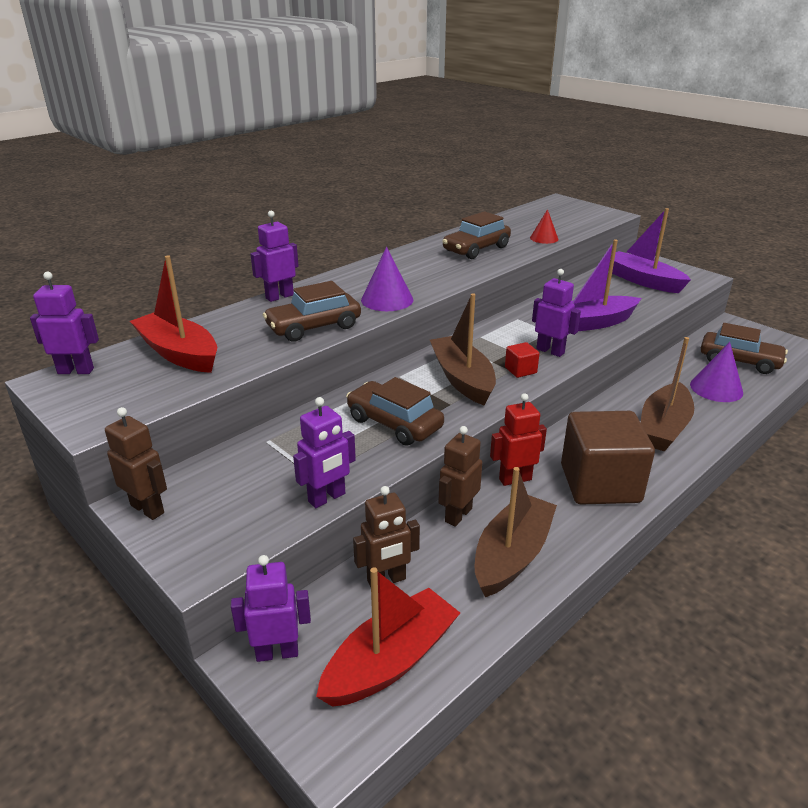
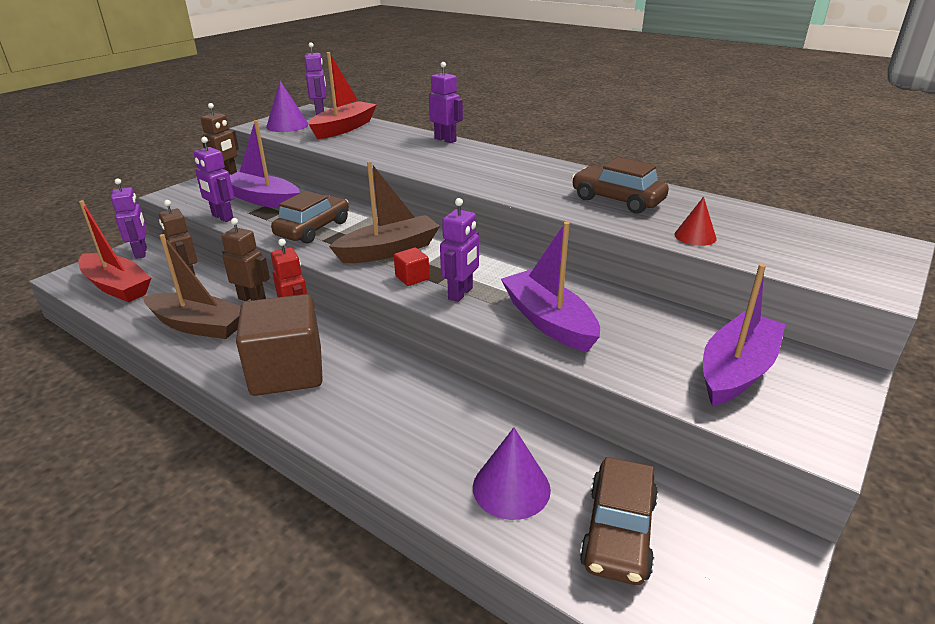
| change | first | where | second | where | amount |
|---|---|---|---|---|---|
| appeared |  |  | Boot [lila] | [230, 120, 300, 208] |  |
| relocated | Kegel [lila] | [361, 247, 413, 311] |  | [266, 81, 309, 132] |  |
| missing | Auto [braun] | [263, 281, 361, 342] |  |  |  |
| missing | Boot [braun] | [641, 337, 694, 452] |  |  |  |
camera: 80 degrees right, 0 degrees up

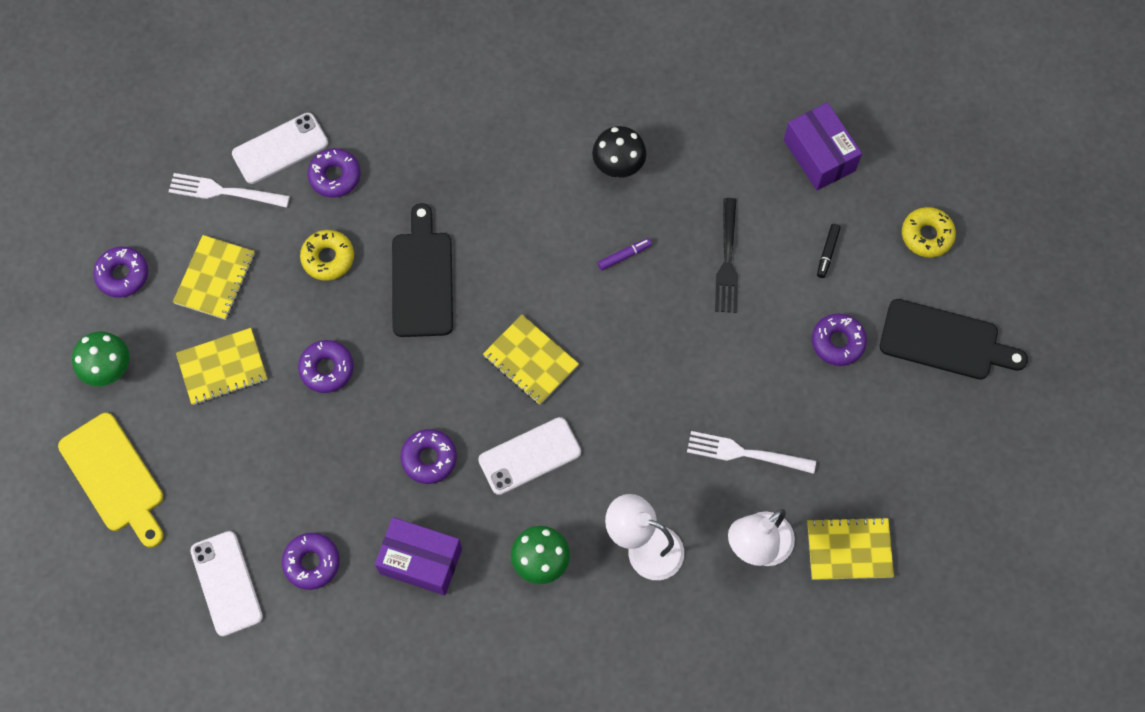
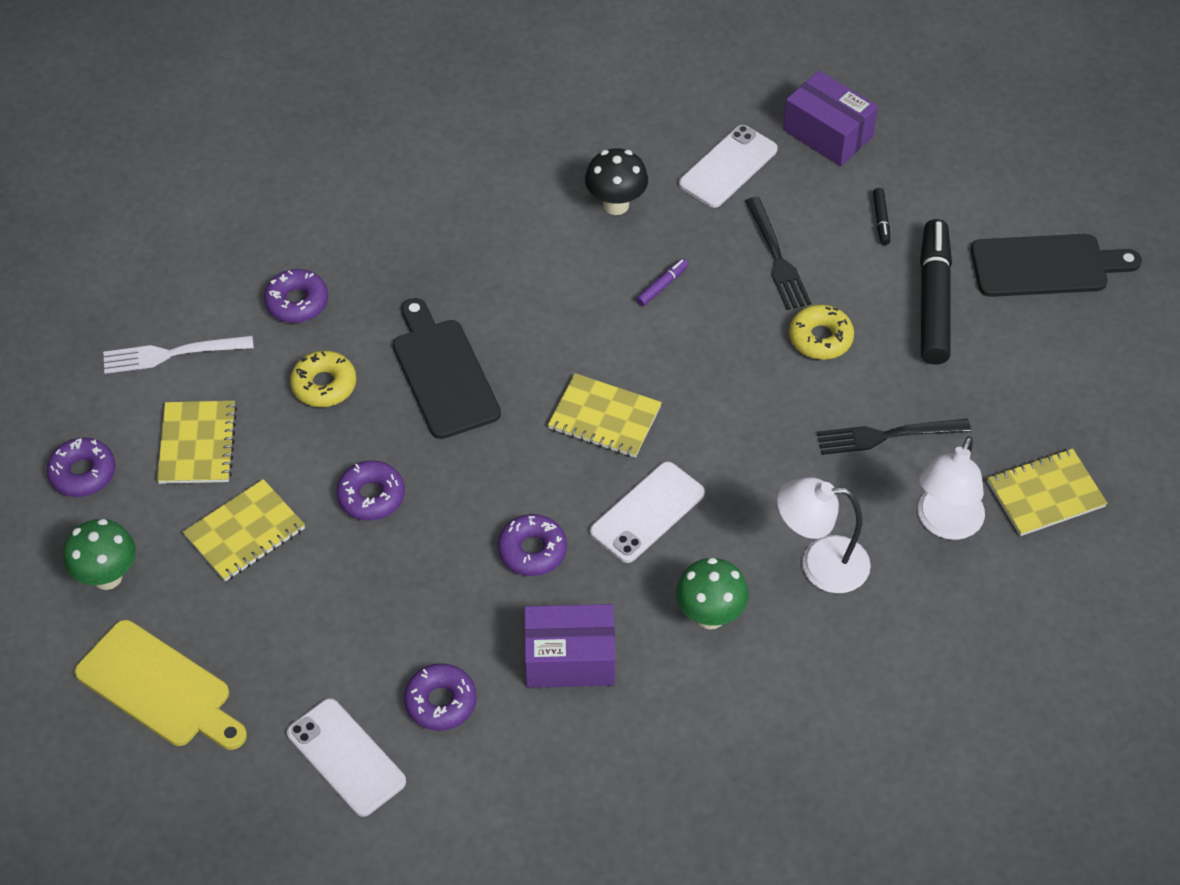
| change | first | where | second | where | amount |
|---|---|---|---|---|---|
| relocated | Handy [weiß] | [232, 113, 328, 184] |  | [679, 125, 778, 208] |  |
| relocated | Donut [gelb] | [902, 207, 956, 258] |  | [789, 305, 854, 360] |  |
| colour | Gabel [weiß] | [687, 431, 816, 474] | Gabel [schwarz] | [817, 419, 971, 455] |  |
| exchanged | Donut [lila] | [812, 313, 867, 366] | Filzstift [schwarz] | [920, 219, 952, 365] |  |
camera: 20 degrees left, 15 degrees down

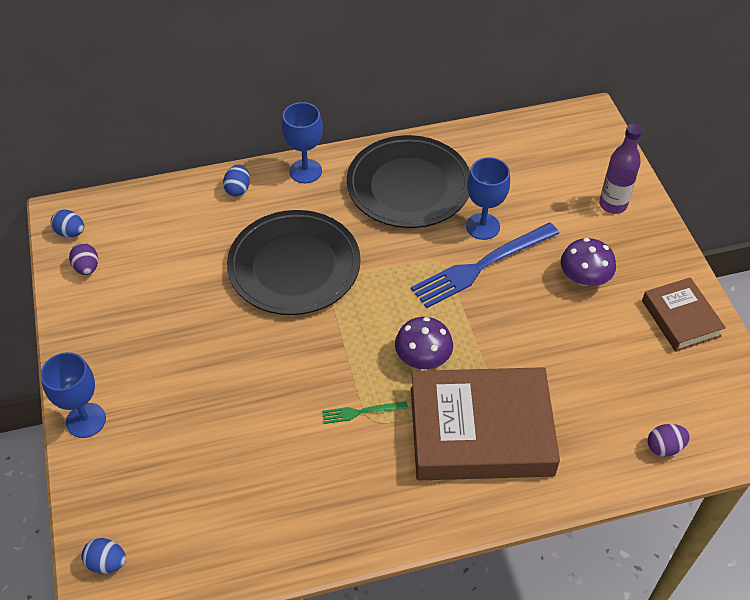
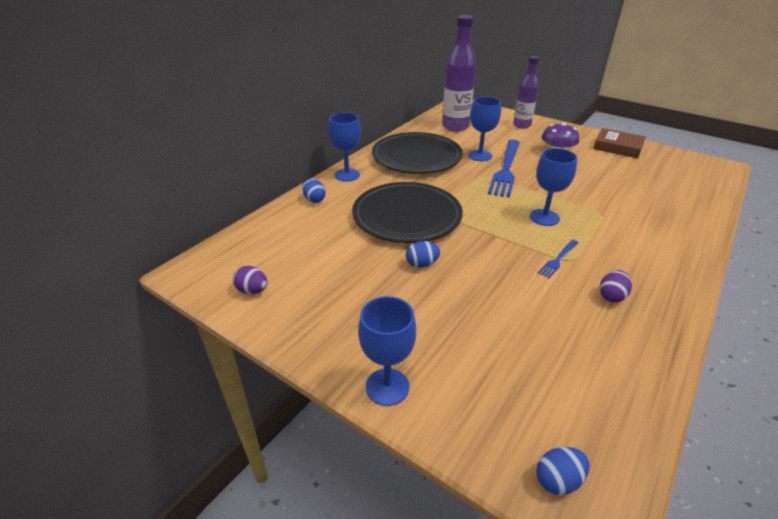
| change | first | where | second | where | amount |
|---|---|---|---|---|---|
| relocated | Ei [blau] | [51, 210, 84, 237] |  | [406, 241, 441, 268] |  |
| appeared |  |  | Flasche [lila] | [442, 15, 476, 131] |  |
| exchanged | Pilz [lila] | [395, 317, 453, 369] | Kelch [blau] | [530, 148, 577, 226] |  |
| colour | Gabel [grün] | [322, 402, 408, 424] | Gabel [blau] | [538, 240, 579, 278] |  |
| relocated | Ei [lila] | [648, 424, 690, 457] |  | [600, 270, 632, 303] |  |
| missing | Buch [braun] | [411, 367, 560, 480] |  |  |  |
camera: 40 degrees left, 15 degrees down

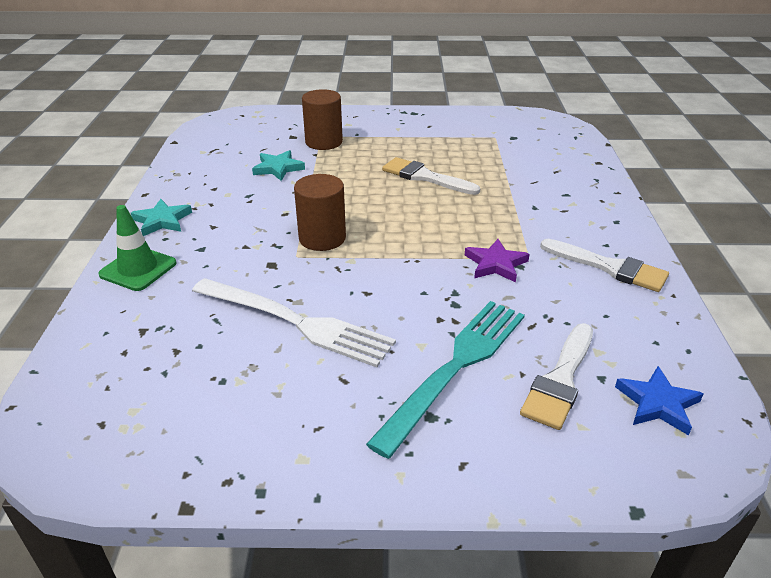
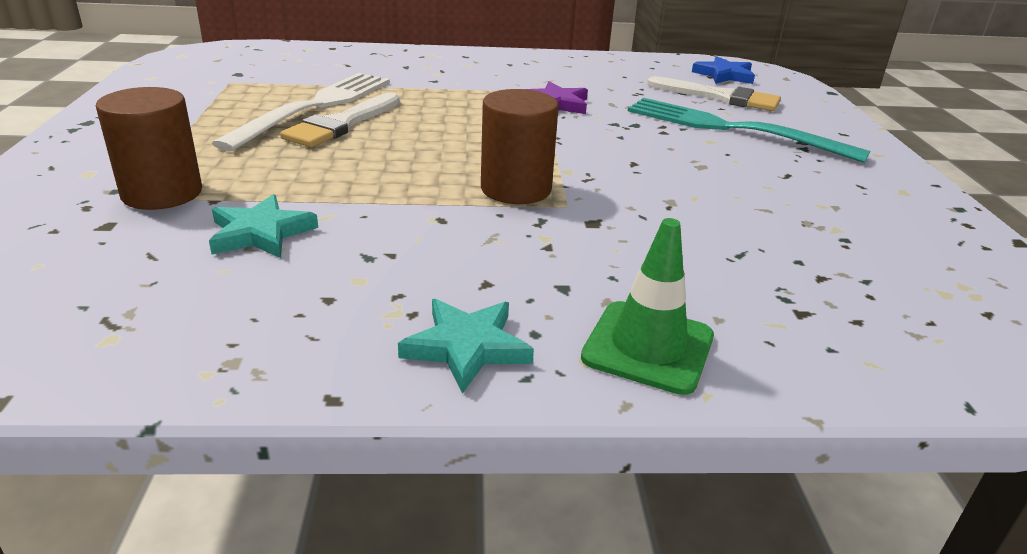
| change | first | where | second | where | amount |
|---|---|---|---|---|---|
| relocated | Gabel [weiß] | [192, 278, 396, 368] |  | [212, 73, 390, 151] |  |
| missing | Pinsel [weiß] | [540, 239, 669, 292] |  |  |  |
camera: 95 degrees left, 5 degrees down

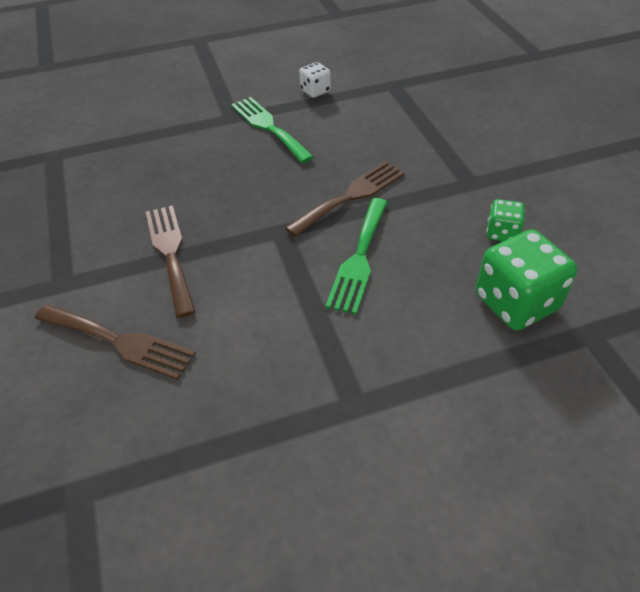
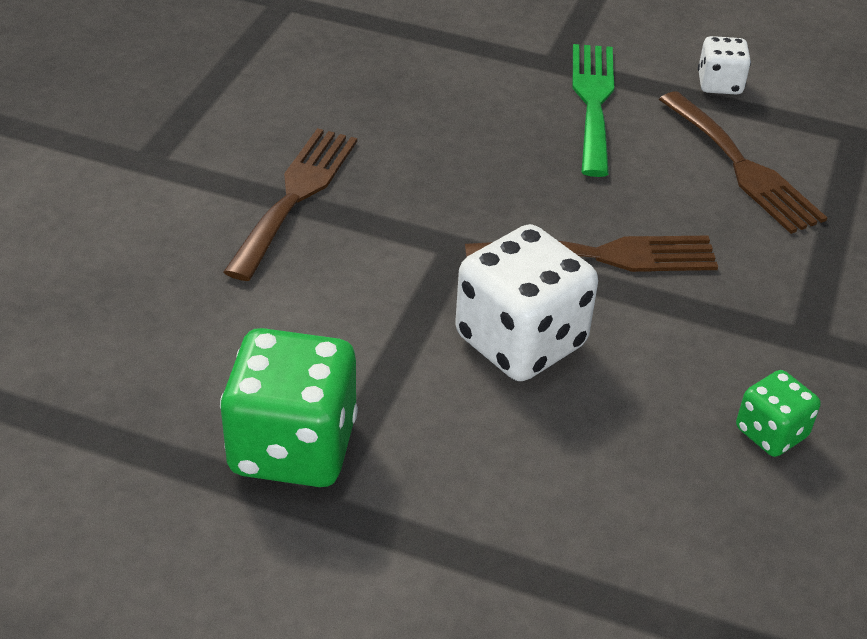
| change | first | where | second | where | amount |
|---|---|---|---|---|---|
| relocated | Spielwürfel [grün] | [476, 229, 577, 330] |  | [220, 328, 358, 487] |  |
| exchanged | Gabel [grün] | [325, 198, 388, 314] | Spielwürfel [weiß] | [455, 224, 598, 381] |  |
| relocated | Gabel [braun] | [35, 305, 196, 380] |  | [659, 91, 828, 234] |  |
camera: 35 degrees right, 5 degrees down

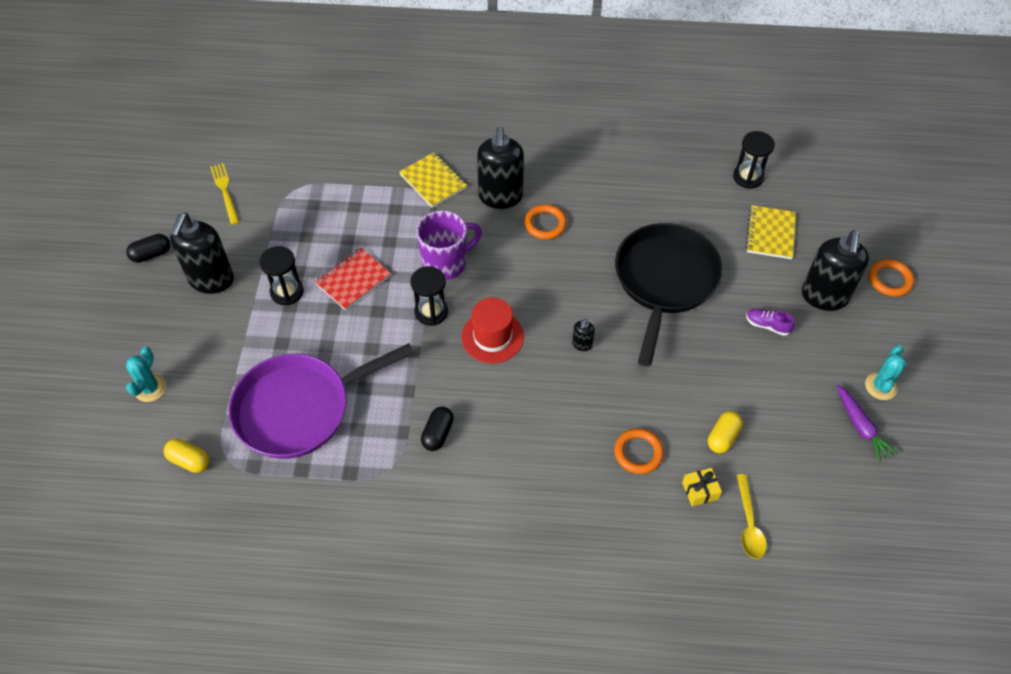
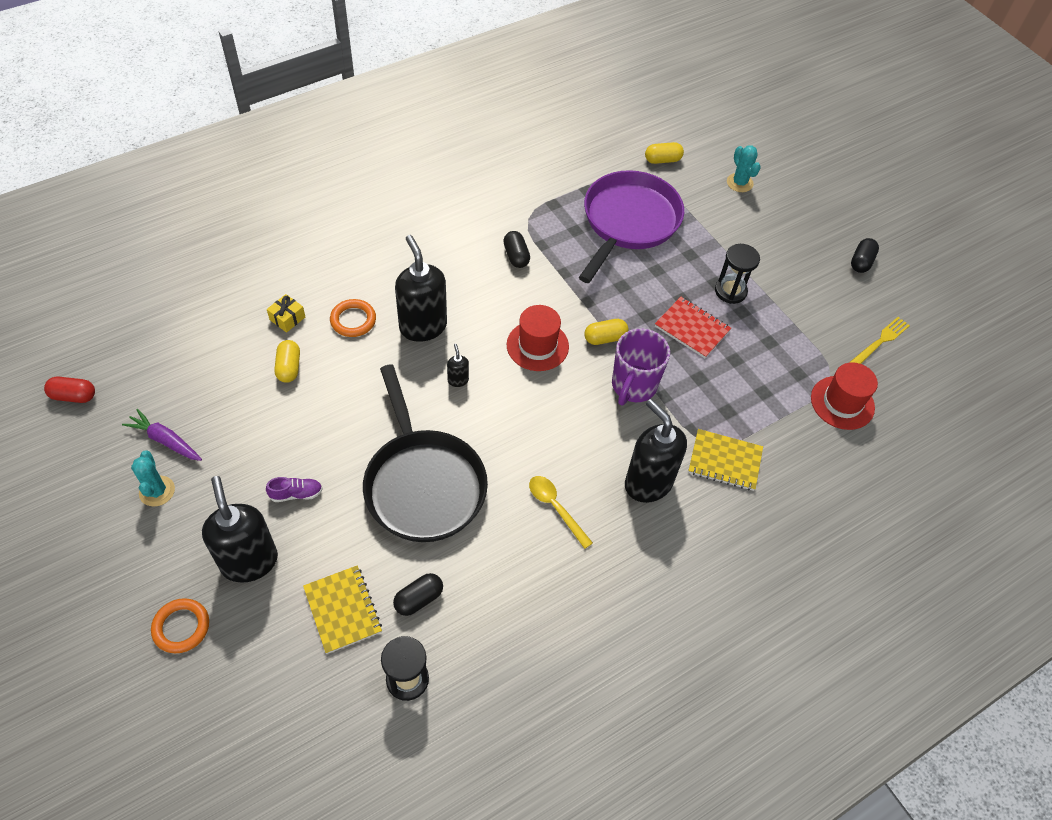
| change | first | where | second | where | amount |
|---|---|---|---|---|---|
| appeared |  |  | Kapsel [rot] | [44, 376, 95, 403] |  |
| appeared |  |  | Kapsel [schwarz] | [393, 573, 443, 616] |  |
| relocated | Seifenspender [schwarz] | [170, 213, 234, 294] |  | [395, 235, 447, 342] |  |
| relocated | Löffel [gelb] | [736, 474, 767, 559] |  | [529, 476, 593, 549] |  |
| exchanged | Sanduhr [schwarz] | [410, 266, 448, 326] | Kapsel [gelb] | [584, 319, 628, 345] |  |
| spun | Notizbuch [rot] | [315, 248, 391, 311] |  | [655, 297, 731, 358] | 60 degrees counterclockwise |
| appeared |  |  | Hut [rot] | [811, 362, 878, 430] |  |
| spun | Gabel [gelb] | [210, 163, 239, 225] |  | [849, 317, 910, 364] | 75 degrees counterclockwise |
| missing | Ring [orange] | [524, 204, 567, 239] |  |  |  |
camera: 140 degrees right, 0 degrees up

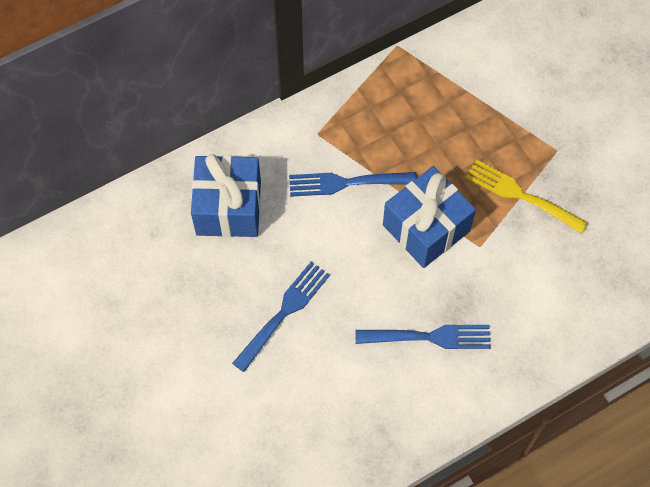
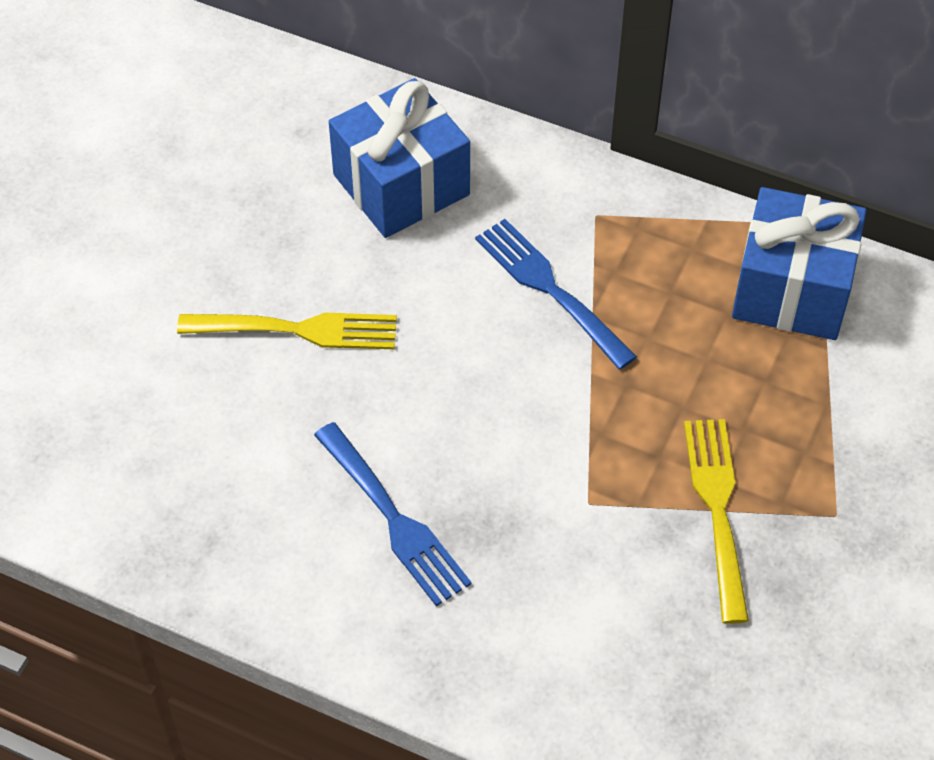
| change | first | where | second | where | amount |
|---|---|---|---|---|---|
| colour | Gabel [blau] | [232, 262, 330, 372] | Gabel [gelb] | [177, 313, 397, 349] |  |
| relocated | Geschenk [blau] | [383, 166, 476, 268] |  | [732, 187, 866, 340] |  |
camera: 55 degrees right, 10 degrees down

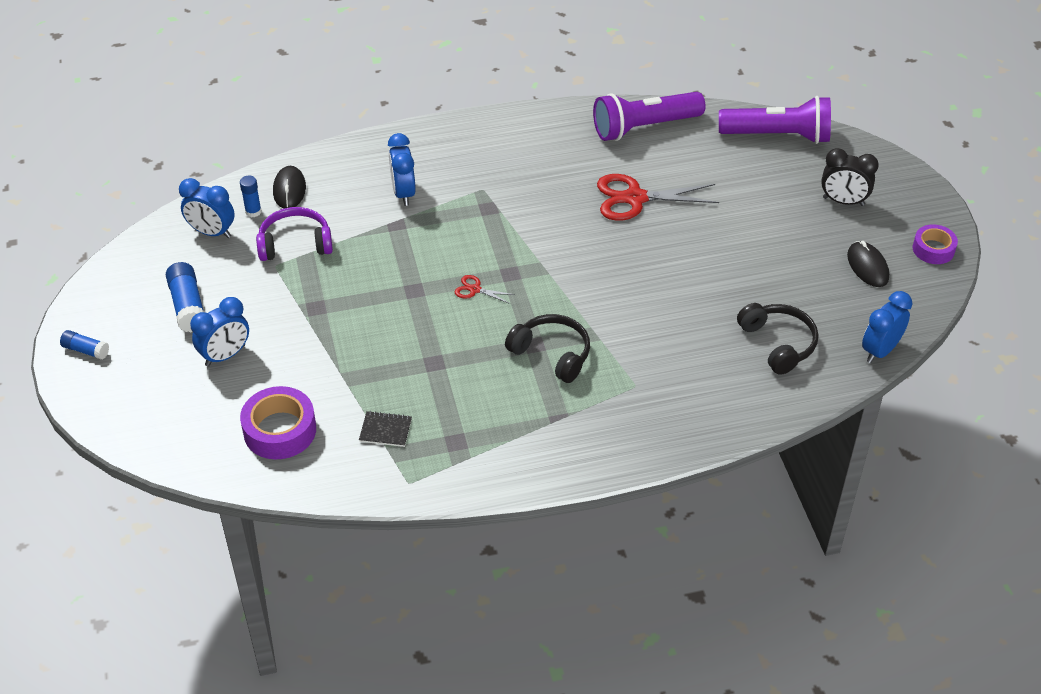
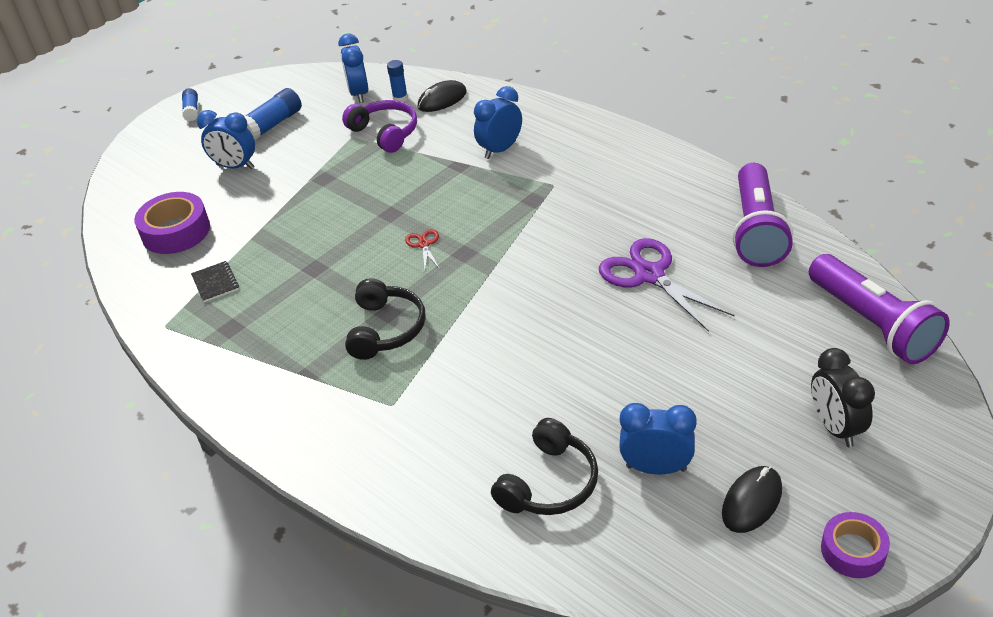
| change | first | where | second | where | amount |
|---|---|---|---|---|---|
| colour | Schere [rot] | [597, 174, 719, 221] | Schere [lila] | [599, 238, 735, 332] |  |
| relocated | Wecker [blau] | [862, 291, 912, 363] |  | [619, 403, 697, 474] |  |
| spun | Taschenlampe [lila] | [593, 92, 705, 141] |  | [732, 163, 793, 267] | 120 degrees counterclockwise |
camera: 60 degrees right, 5 degrees down

